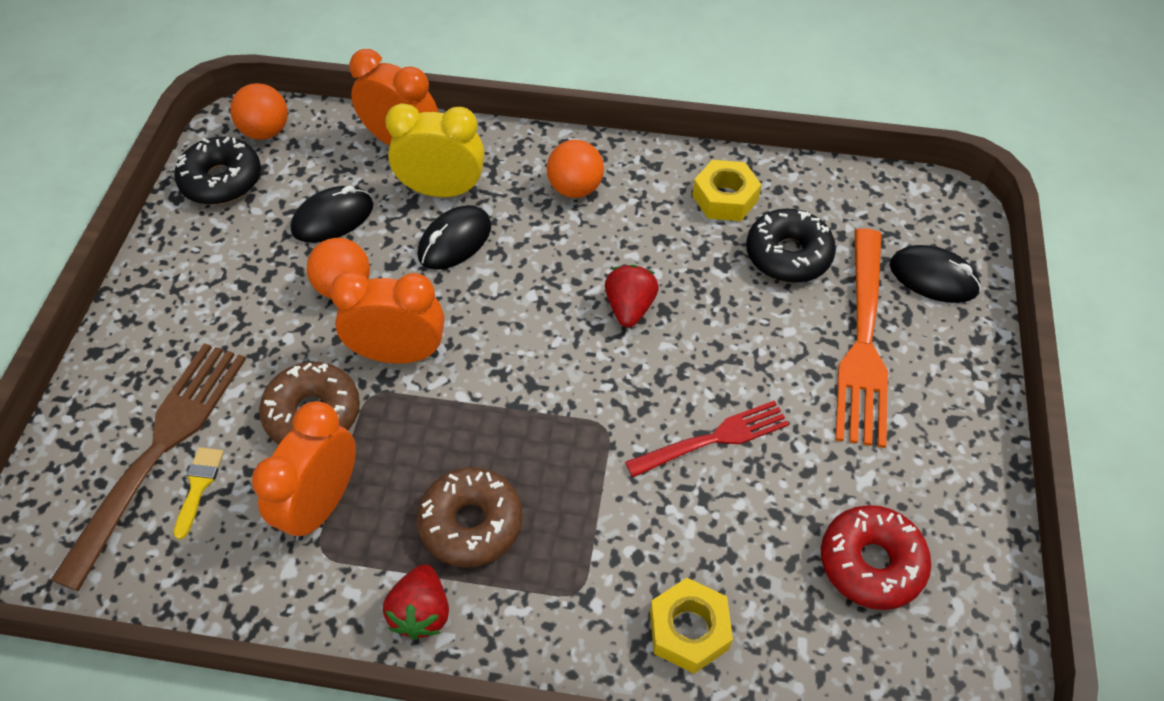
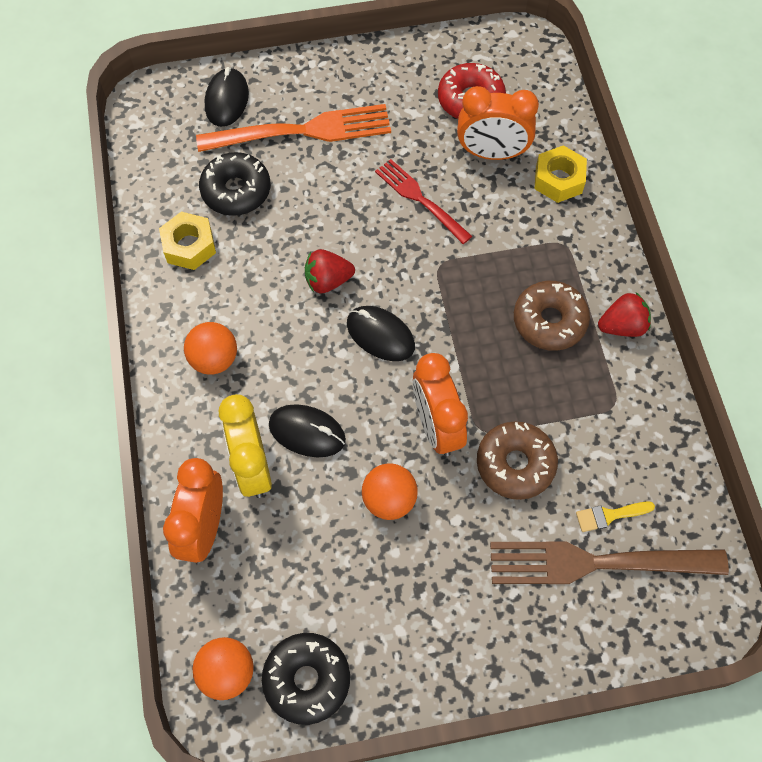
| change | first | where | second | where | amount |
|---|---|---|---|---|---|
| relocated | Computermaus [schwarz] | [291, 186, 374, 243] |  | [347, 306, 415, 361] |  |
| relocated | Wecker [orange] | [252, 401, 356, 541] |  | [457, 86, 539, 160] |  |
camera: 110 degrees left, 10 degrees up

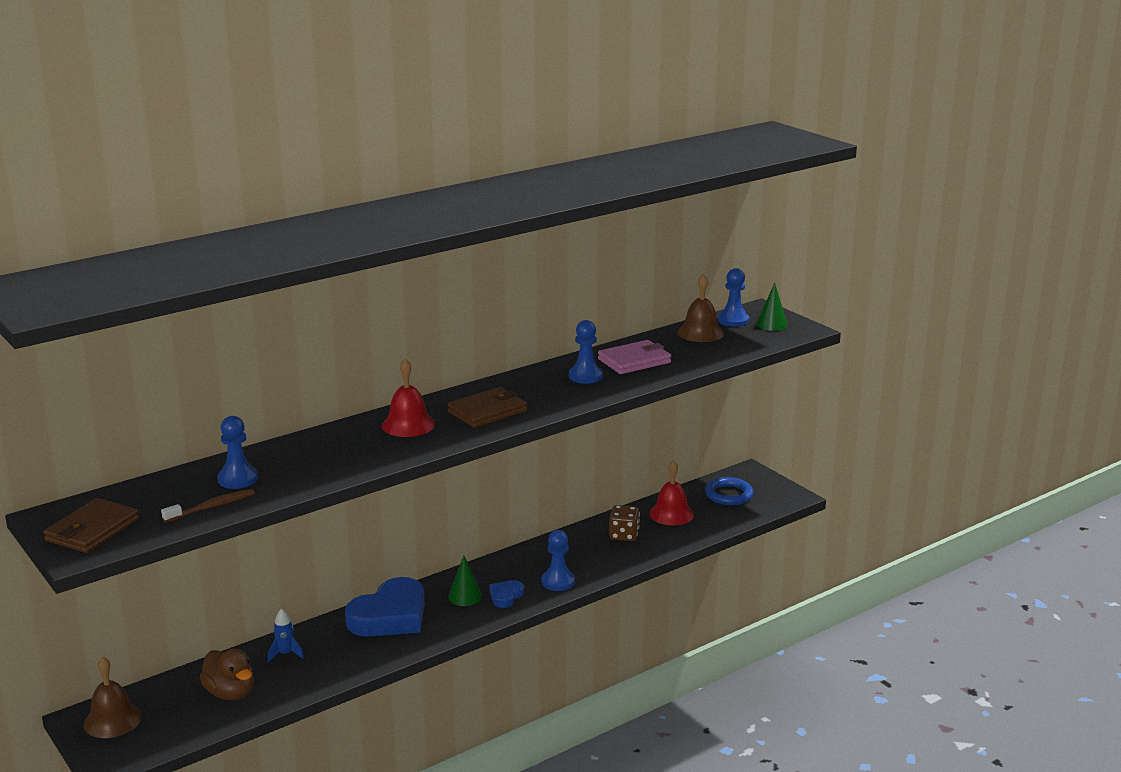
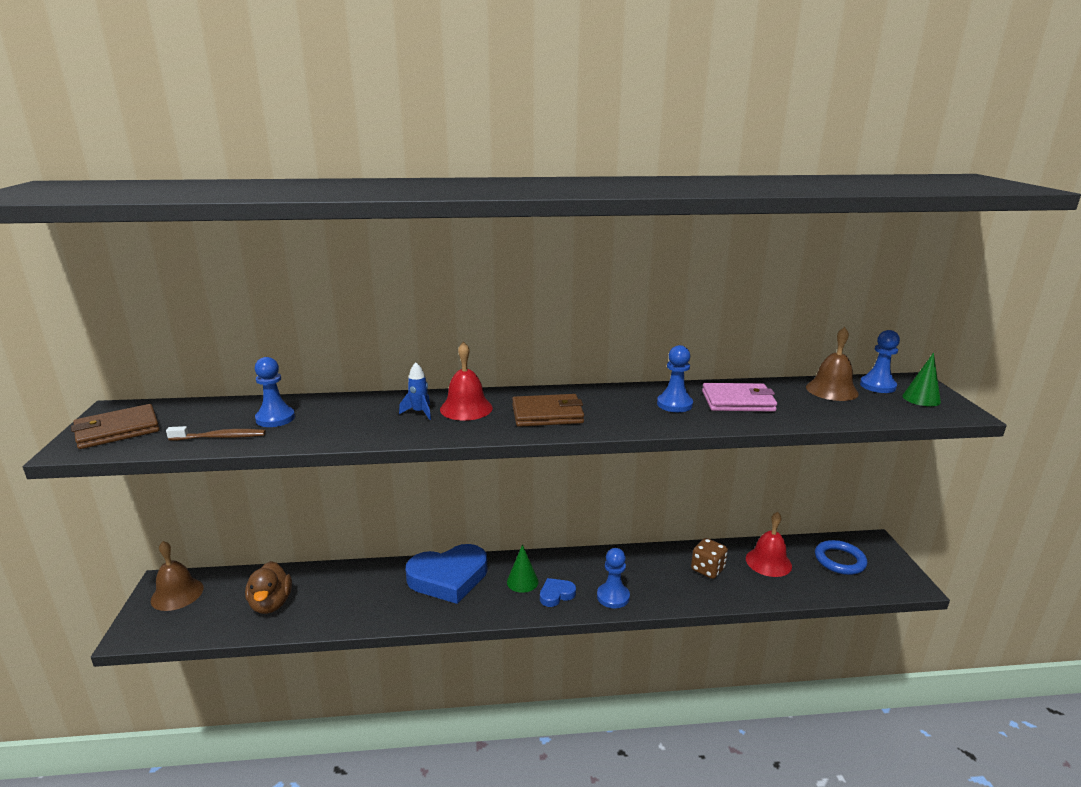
| change | first | where | second | where | amount |
|---|---|---|---|---|---|
| relocated | Rakete [blau] | [268, 608, 304, 662] |  | [399, 362, 431, 420] |  |
camera: 30 degrees right, 0 degrees up

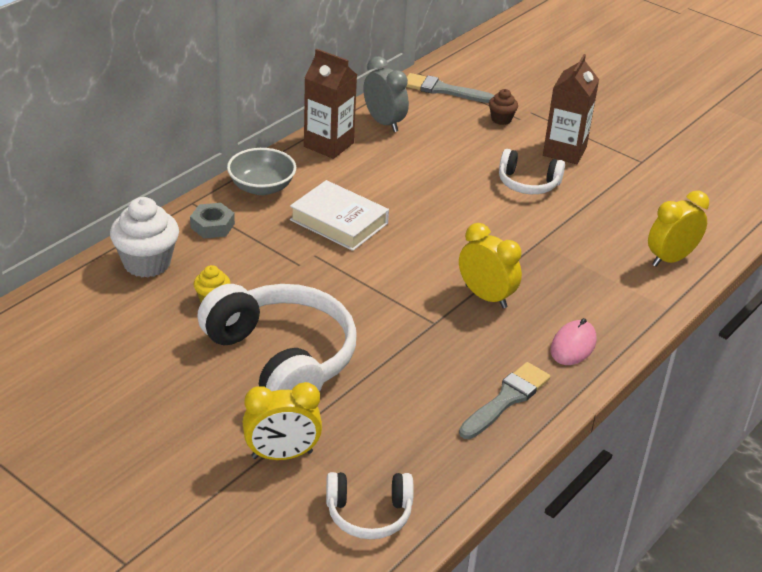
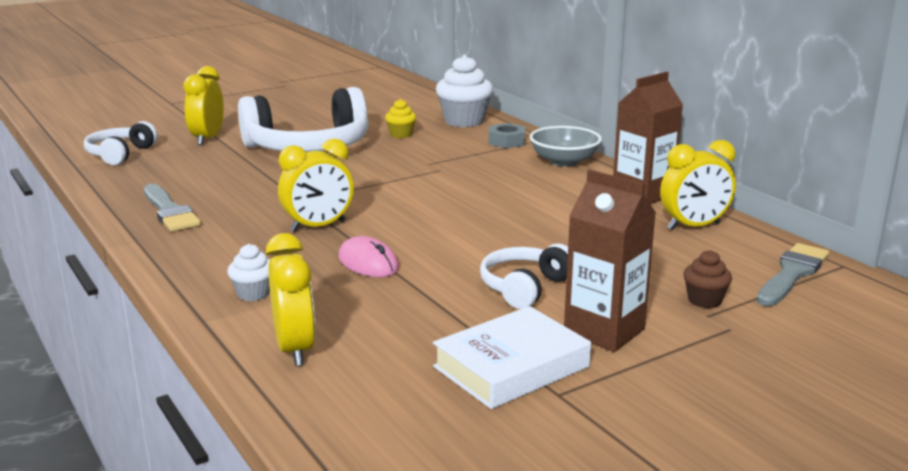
| change | first | where | second | where | amount |
|---|---|---|---|---|---|
| appeared |  |  | Muffin [weiß] | [227, 244, 270, 301] |  |
| relocated | Computermaus [rosa] | [551, 318, 596, 365] |  | [338, 236, 399, 277] |  |
| relocated | Buch [weiß] | [290, 180, 389, 251] |  | [433, 306, 591, 409] |  |
| colour | Wecker [grau] | [363, 56, 409, 132] | Wecker [gelb] | [660, 140, 736, 230] |  |
camera: 110 degrees right, 15 degrees down

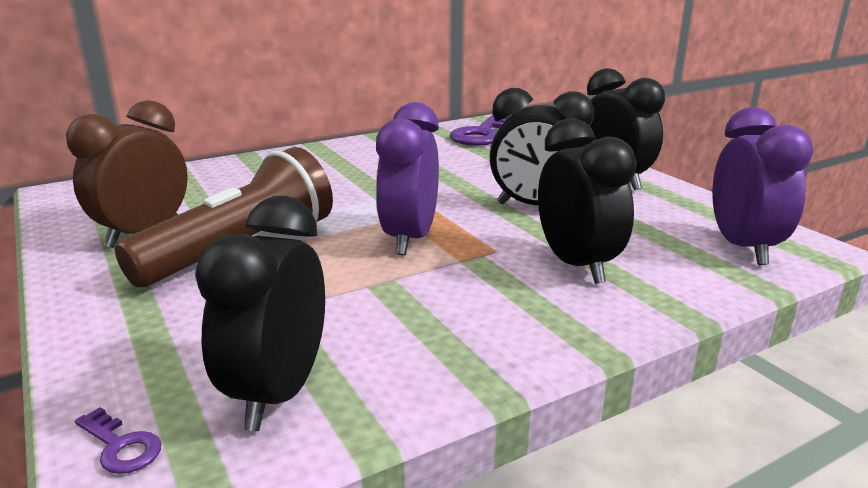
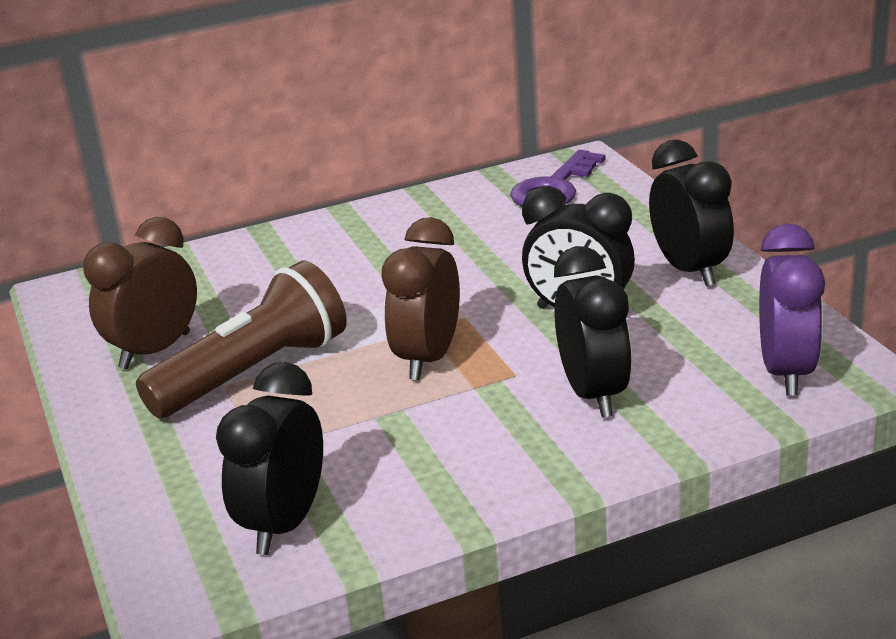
| change | first | where | second | where | amount |
|---|---|---|---|---|---|
| colour | Wecker [lila] | [376, 102, 439, 255] | Wecker [braun] | [382, 217, 460, 380] |  |
| missing | Schlüssel [lila] | [75, 407, 161, 474] |  |  |  |
camera: 10 degrees right, 5 degrees up

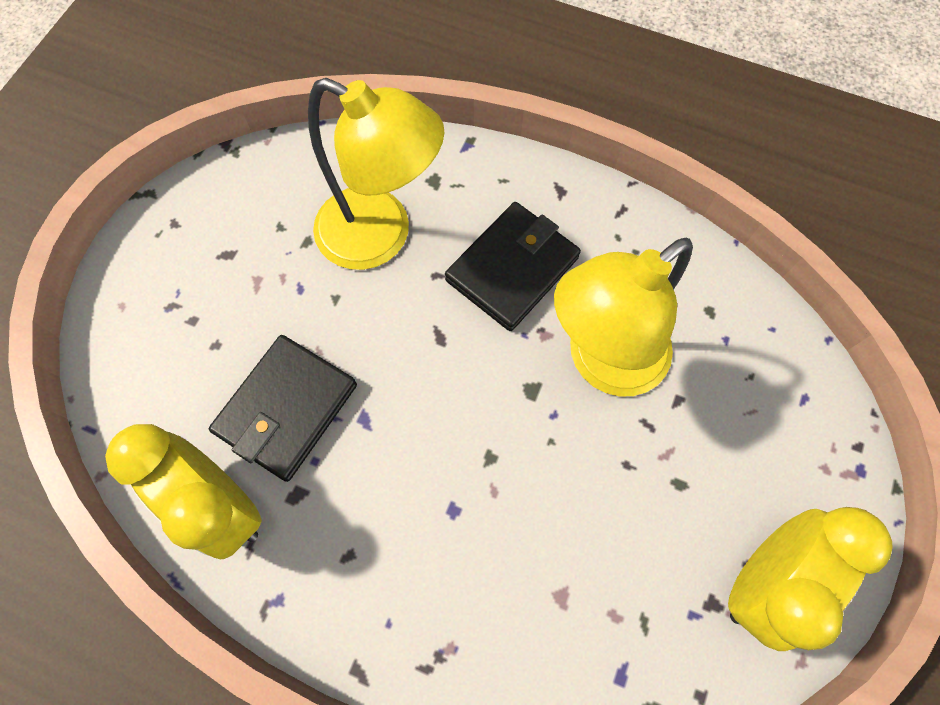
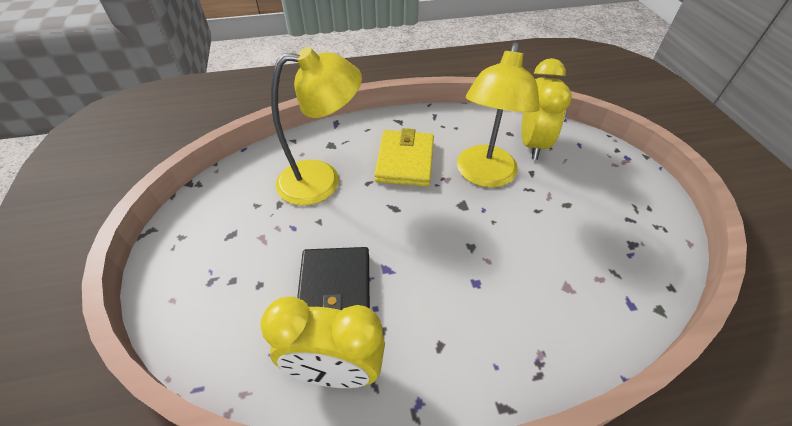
| change | first | where | second | where | amount |
|---|---|---|---|---|---|
| colour | Geldbörse [schwarz] | [445, 202, 581, 331] | Geldbörse [gelb] | [374, 128, 434, 186] |  |
| relocated | Wecker [gelb] | [728, 507, 893, 651] |  | [521, 58, 572, 160] |  |
camera: 35 degrees left, 20 degrees down

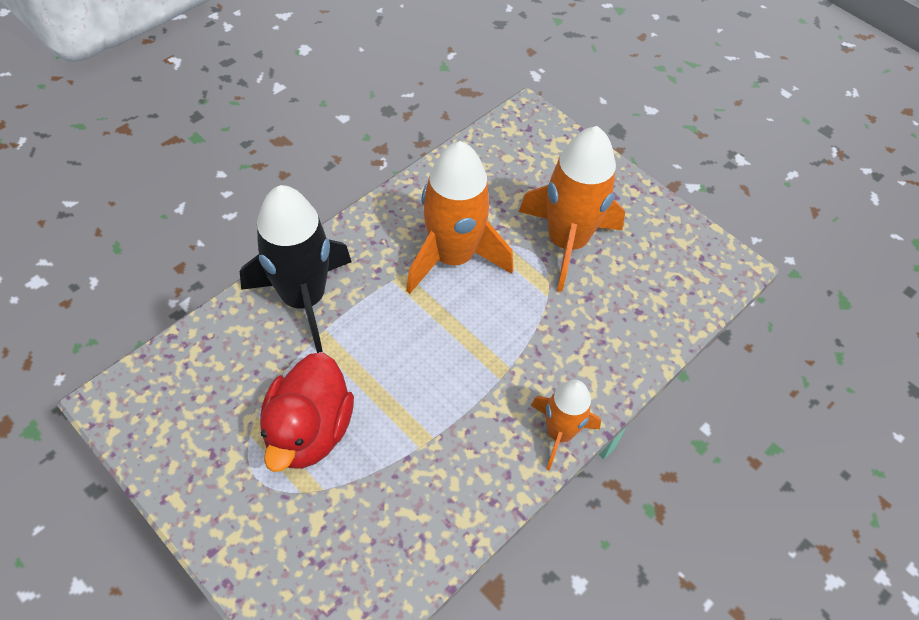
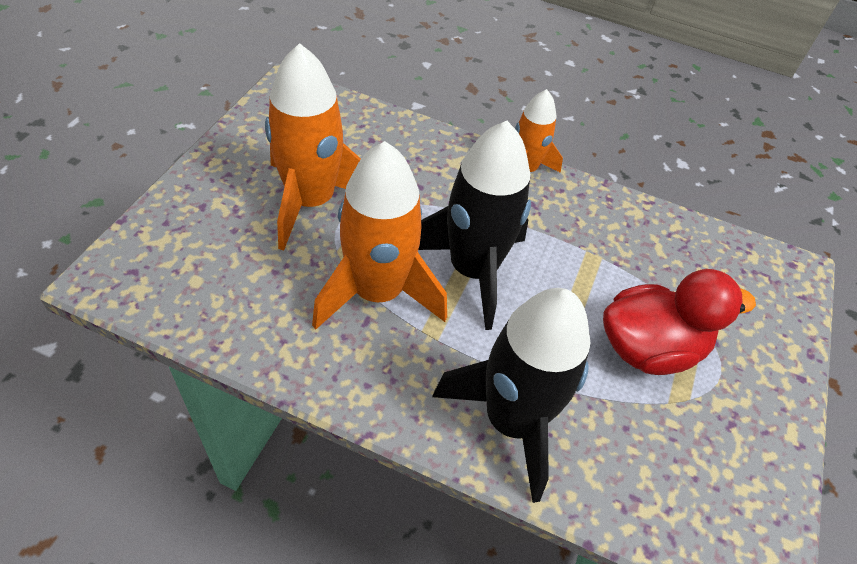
| change | first | where | second | where | amount |
|---|---|---|---|---|---|
| appeared |  |  | Rakete [schwarz] | [418, 121, 531, 330] |  |
camera: 115 degrees left, 5 degrees down

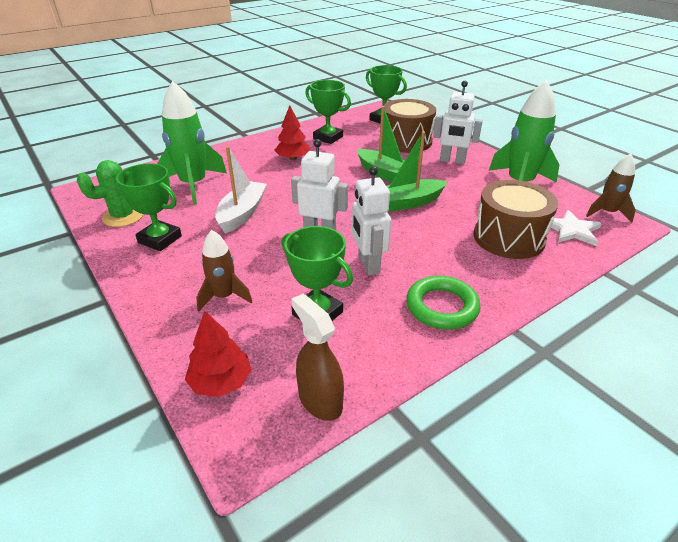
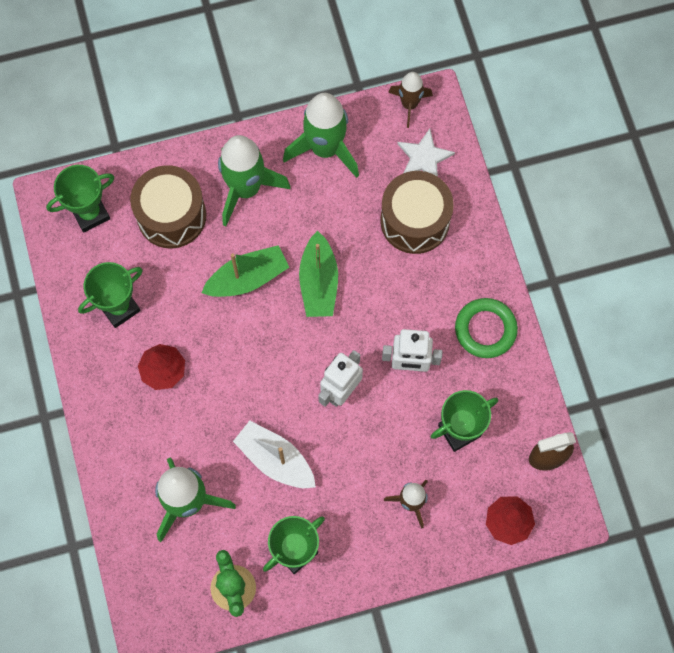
| change | first | where | second | where | amount |
|---|---|---|---|---|---|
| exchanged | Roboter [weiß] | [433, 81, 483, 164] | Rakete [grün] | [218, 135, 290, 226] |  |
camera: 70 degrees left, 35 degrees up

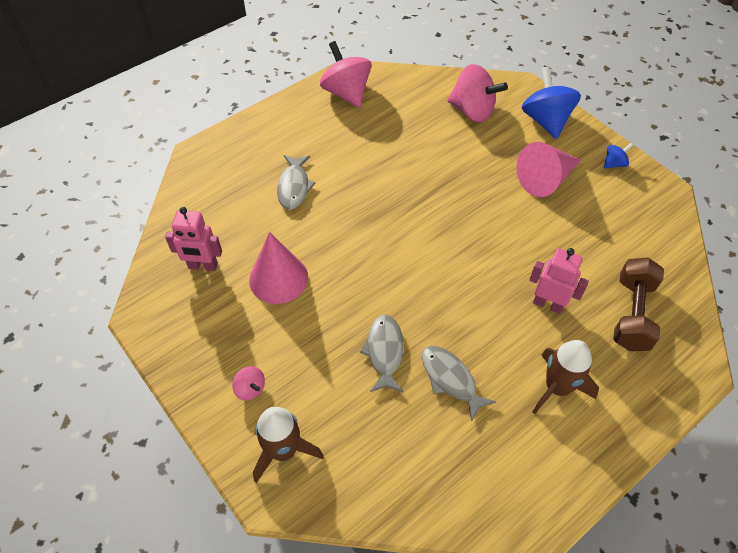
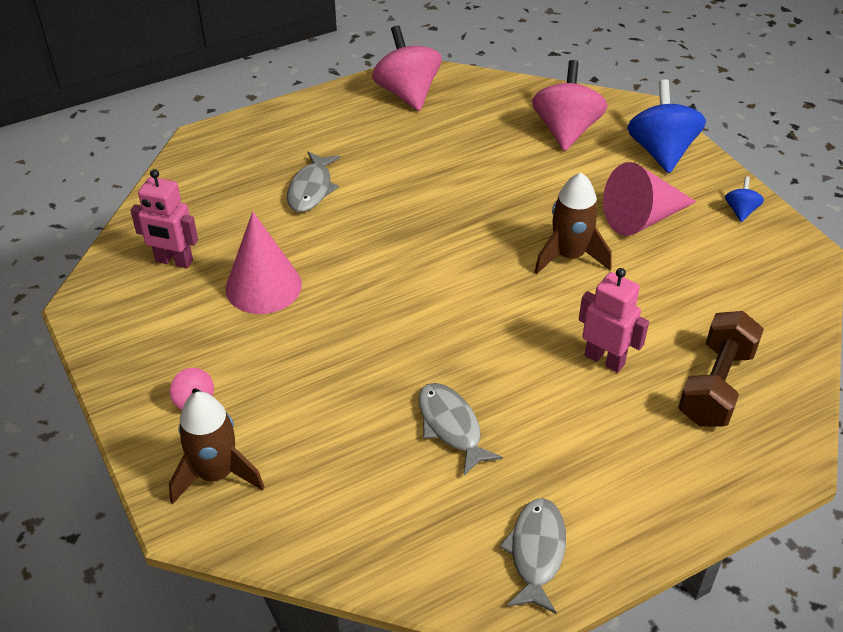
| change | first | where | second | where | amount |
|---|---|---|---|---|---|
| relocated | Fisch [grau] | [359, 314, 404, 392] |  | [499, 498, 566, 614] |  |
| spun | Kreisel [rosa] | [447, 64, 508, 122] |  | [532, 60, 607, 151] | 120 degrees counterclockwise |
| relocated | Rakete [braun] | [532, 340, 599, 414] |  | [534, 173, 611, 274] |  |
| spun | Kreisel [blau] | [604, 143, 633, 168] |  | [725, 176, 764, 222] | 60 degrees counterclockwise |
camera: 10 degrees right, 10 degrees down

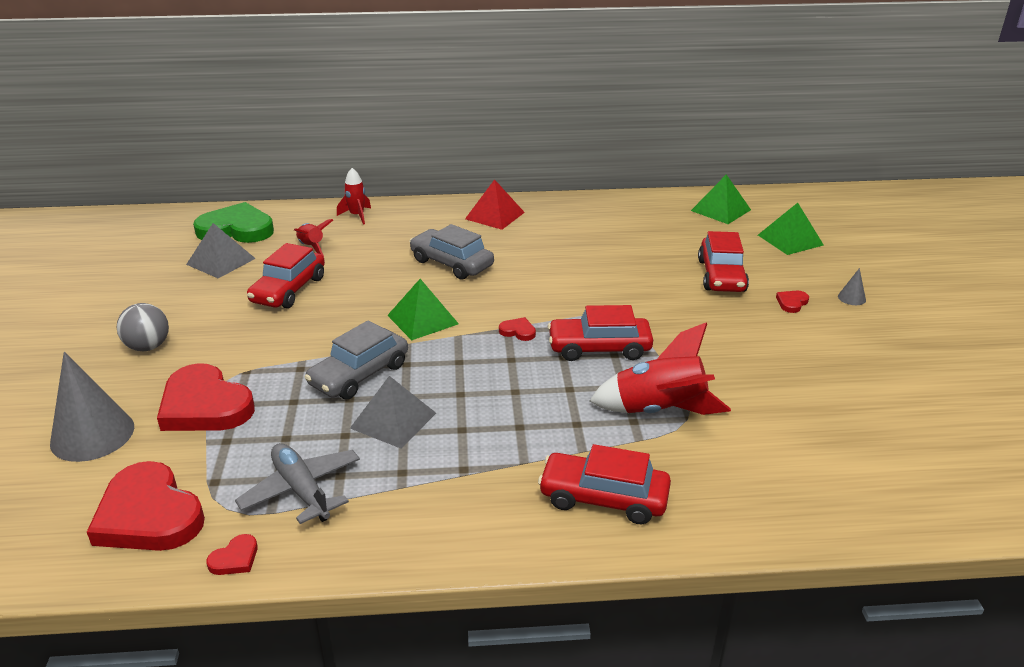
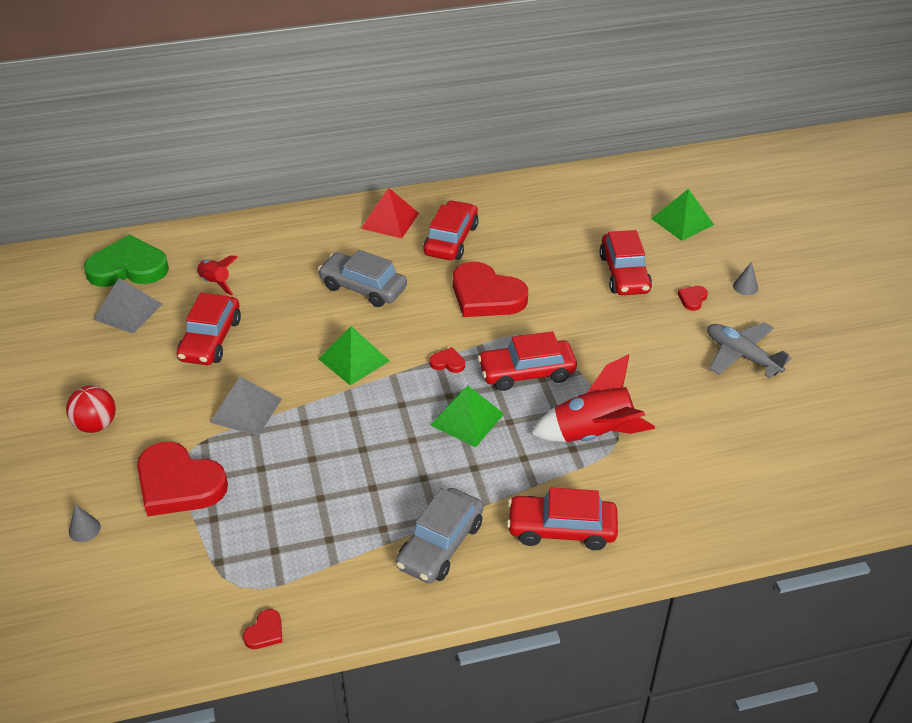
| change | first | where | second | where | amount |
|---|---|---|---|---|---|
| colour | Ball [grau] | [117, 303, 169, 351] | Ball [rot] | [66, 386, 116, 433] |  |
| size | Kegel [grau] | [50, 352, 134, 462] |  | [69, 504, 101, 542] | x0.42 |
| relocated | Pyramide [grau] | [350, 376, 436, 449] |  | [210, 377, 282, 436] |  |
| relocated | Auto [grau] | [305, 320, 408, 400] |  | [396, 488, 484, 583] |  |
| appeared |  |  | Auto [rot] | [423, 200, 479, 260] |  |
| relocated | Pyramide [grün] | [691, 174, 751, 224] |  | [431, 385, 504, 447] |  |
| relocated | Herz [rot] | [87, 461, 205, 551] |  | [453, 262, 528, 317] |  |
| relocated | Flugzeug [grau] | [235, 443, 360, 524] |  | [707, 322, 791, 378] |  |
| missing | Rakete [rot] | [337, 168, 371, 225] |  |  |  |
camera: 10 degrees left, 10 degrees up

